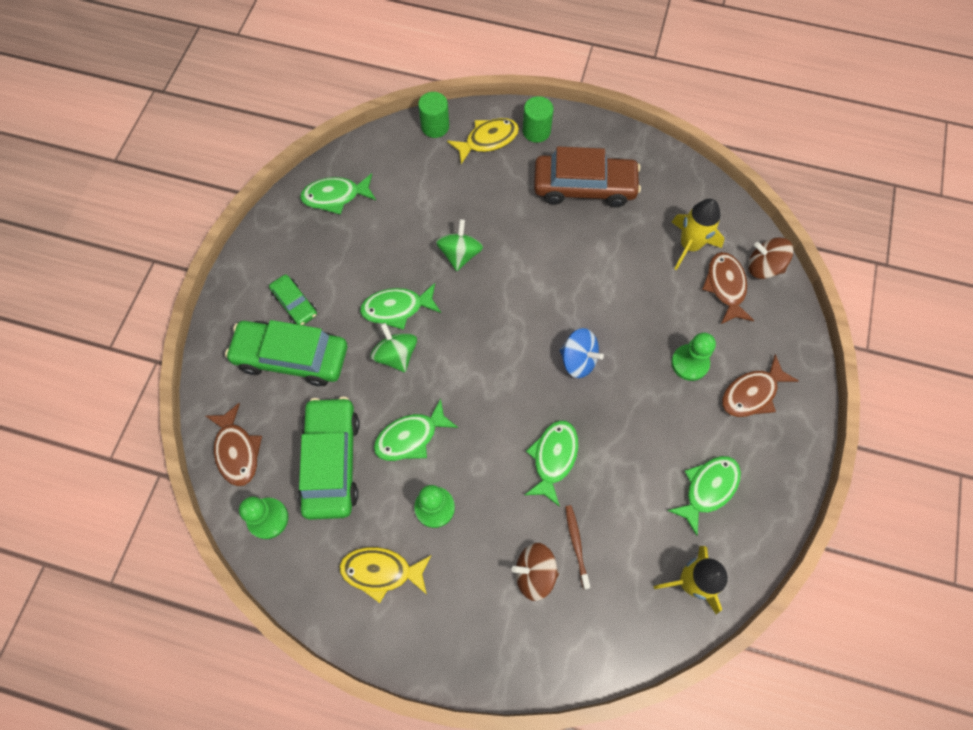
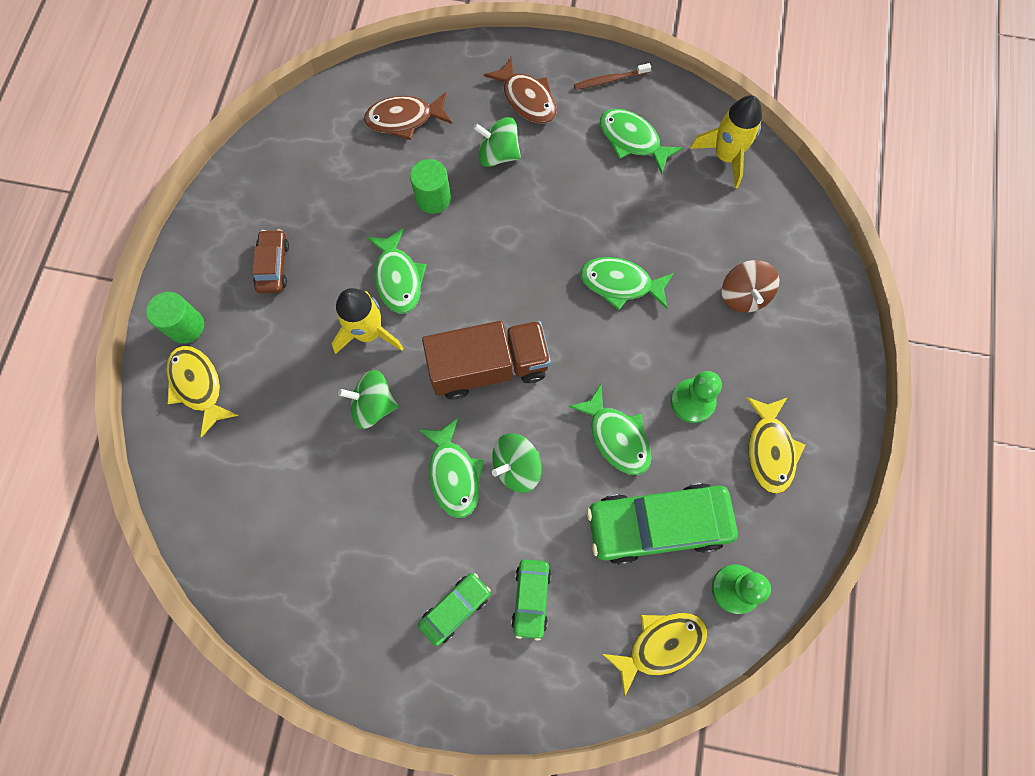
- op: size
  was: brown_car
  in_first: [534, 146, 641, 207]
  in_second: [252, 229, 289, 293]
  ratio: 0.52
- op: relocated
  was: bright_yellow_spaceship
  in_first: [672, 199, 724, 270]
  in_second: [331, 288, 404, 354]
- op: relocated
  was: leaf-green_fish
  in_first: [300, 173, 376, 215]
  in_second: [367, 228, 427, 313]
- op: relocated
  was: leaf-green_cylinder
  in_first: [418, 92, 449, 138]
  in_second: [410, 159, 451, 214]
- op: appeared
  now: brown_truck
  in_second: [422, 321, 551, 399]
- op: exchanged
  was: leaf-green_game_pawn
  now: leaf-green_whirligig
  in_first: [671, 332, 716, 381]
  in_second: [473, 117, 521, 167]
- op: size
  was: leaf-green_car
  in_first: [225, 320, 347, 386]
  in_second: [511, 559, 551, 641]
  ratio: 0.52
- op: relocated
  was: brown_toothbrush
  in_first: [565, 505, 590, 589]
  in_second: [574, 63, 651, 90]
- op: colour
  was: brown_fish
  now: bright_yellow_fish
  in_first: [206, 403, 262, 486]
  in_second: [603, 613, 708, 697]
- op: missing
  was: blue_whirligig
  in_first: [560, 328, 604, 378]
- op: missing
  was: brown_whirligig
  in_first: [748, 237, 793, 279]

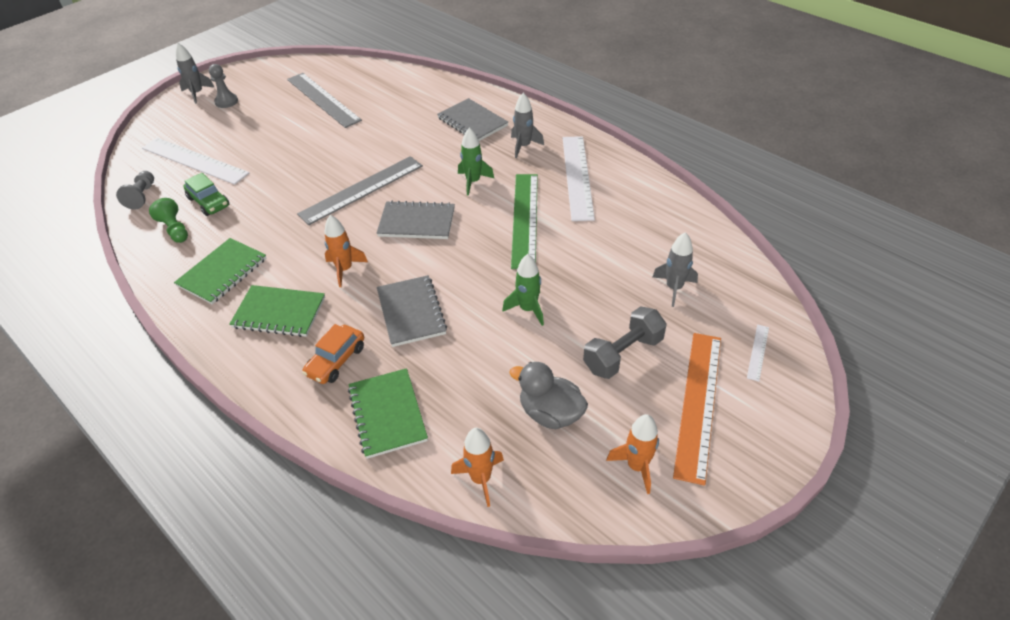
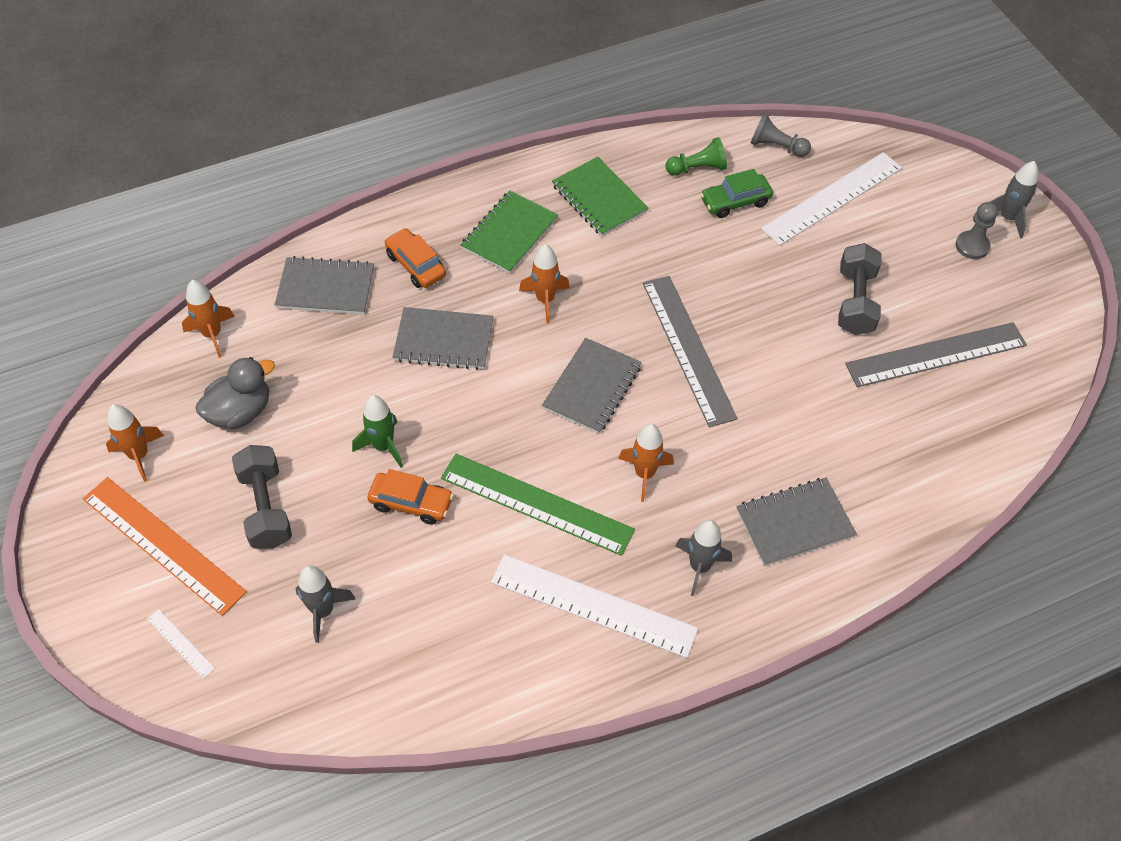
- op: colour
  was: leaf-green_notepad
  now: gray_notepad
  in_first: [348, 368, 428, 459]
  in_second: [275, 256, 374, 315]
- op: appeared
  now: orange_car
  in_second: [368, 469, 454, 525]
- op: colour
  was: leaf-green_spaceship
  now: orange_spaceship
  in_first: [458, 127, 494, 196]
  in_second: [618, 424, 674, 502]
- op: appeared
  now: gray_dumbbell
  in_second: [838, 243, 882, 335]

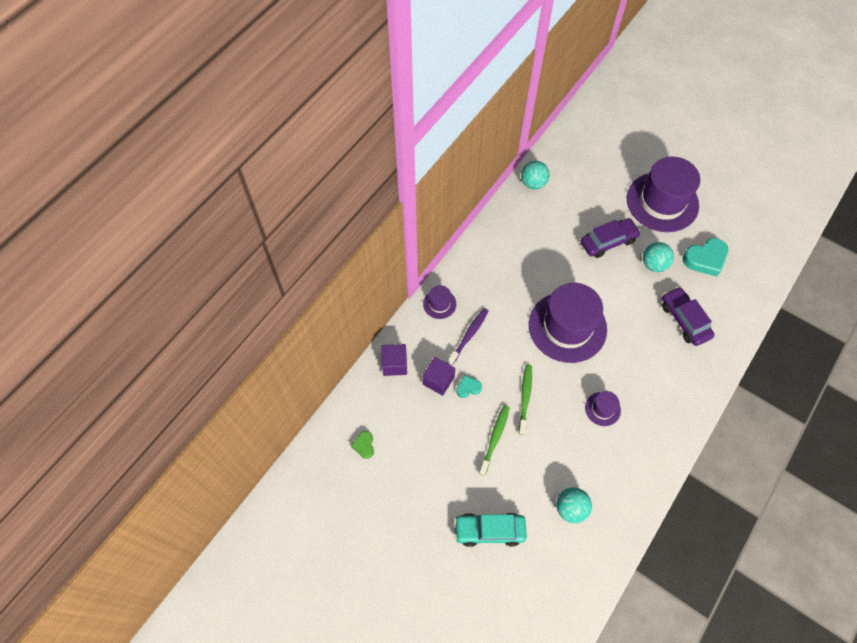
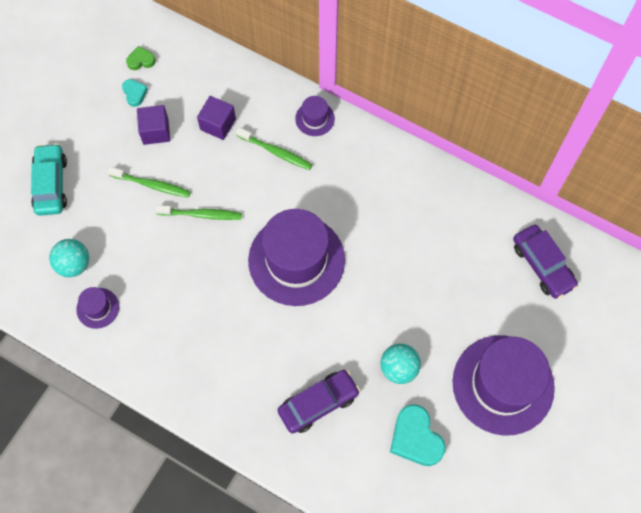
- op: relocated
  was: purple_tall_hat
  in_first: [585, 391, 621, 426]
  in_second: [76, 287, 119, 329]
- op: relocated
  was: teal_heart_shape
  in_first: [456, 375, 482, 398]
  in_second: [122, 79, 148, 107]
- op: relocated
  was: purple_solid_cube
  in_first: [382, 344, 407, 376]
  in_second: [137, 105, 170, 145]
- op: colour
  was: purple_toothbrush
  now: leaf-green_toothbrush
  in_first: [447, 308, 489, 366]
  in_second: [236, 127, 312, 170]
- op: relocated
  was: purple_car
  in_first: [581, 218, 641, 258]
  in_second: [513, 225, 578, 299]
- op: missing
  was: teal_play_ball
  in_first: [521, 161, 550, 189]

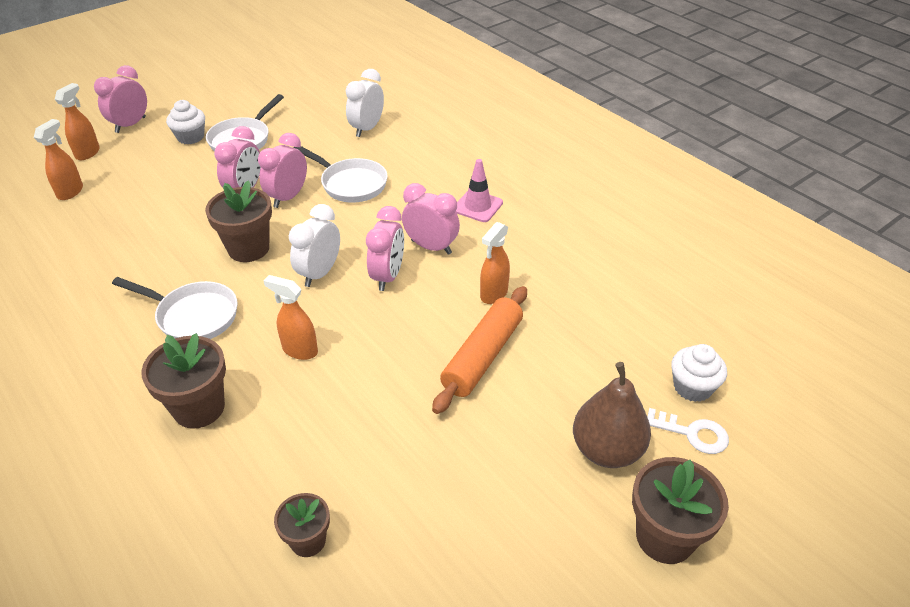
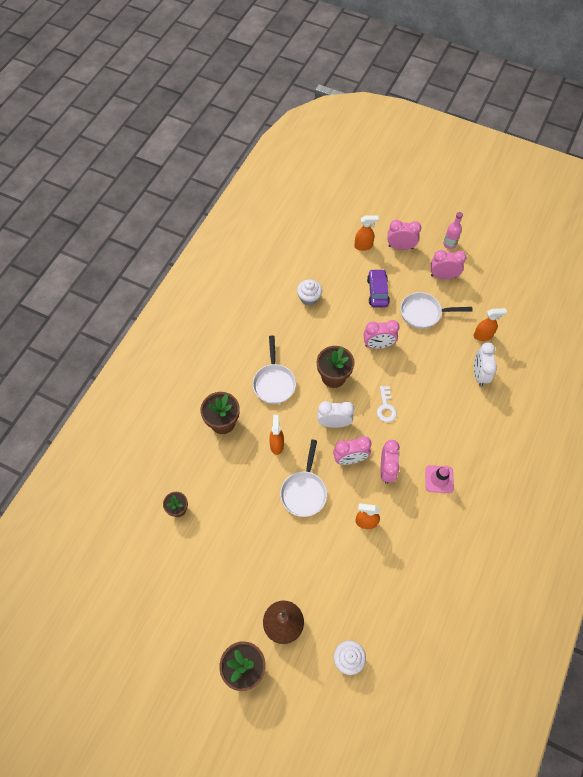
- op: relocated
  was: pure_white_skillet
  in_first: [293, 146, 388, 203]
  in_second: [280, 440, 327, 517]
- op: relocated
  was: pure_white_fairy_cake
  in_first: [166, 100, 205, 144]
  in_second: [297, 280, 322, 306]
- op: appeared
  now: purple_car
  in_second: [367, 269, 390, 307]
- op: relocated
  was: pure_white_door_key
  in_first: [648, 408, 729, 454]
  in_second: [377, 386, 397, 422]
- op: relocated
  was: rose-pink_bedside_clock
  in_first: [258, 133, 307, 208]
  in_second: [431, 250, 467, 279]
- op: appeared
  now: rose-pink_drink_bottle
  in_second: [443, 212, 463, 249]
- op: relocated
  was: orange_spray_cleaner
  in_first: [34, 119, 83, 200]
  in_second: [473, 308, 507, 341]
- op: spun
  was: pure_white_bedside_clock
  in_first: [345, 69, 384, 137]
  in_second: [474, 342, 497, 387]
  clockwise: -90
- op: missing
  was: orange_dough_roller
  in_first: [432, 286, 527, 414]

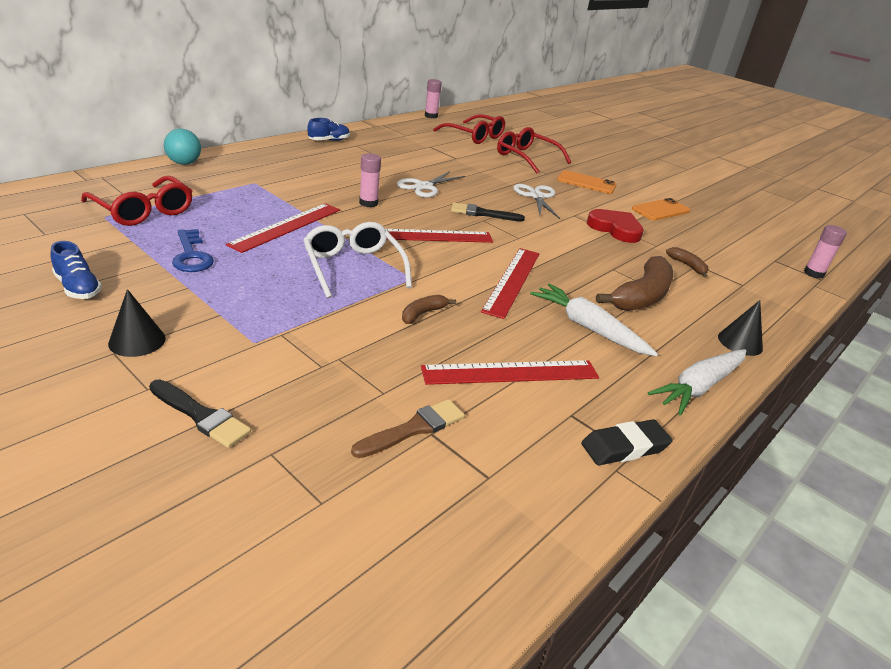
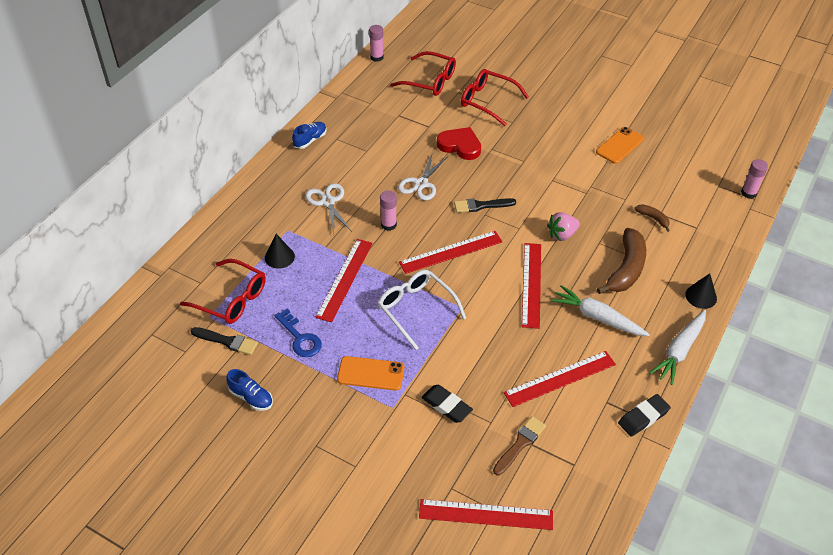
- op: relocated
  was: black_paint_brush
  in_first: [149, 379, 251, 448]
  in_second: [191, 327, 258, 355]
- op: relocated
  was: black_solid_cone
  in_first: [108, 289, 166, 357]
  in_second: [265, 234, 295, 269]
- op: relocated
  was: pure_white_pair_of_scissors
  in_first: [513, 184, 560, 219]
  in_second: [306, 183, 352, 234]
- op: relocated
  was: orange_phone
  in_first: [557, 170, 616, 194]
  in_second: [337, 356, 404, 391]
- op: appeared
  now: crimson_ruler
  in_second: [419, 499, 553, 530]
- op: appeared
  now: black_eraser
  in_second: [421, 385, 473, 423]
- op: relocated
  was: crimson_heart_shape
  in_first: [587, 209, 644, 243]
  in_second: [437, 127, 481, 160]
- op: appeared
  now: rose-pink_toy_strawberry
  in_second: [547, 212, 580, 241]
- op: missing
  was: teal_play_ball
  in_first: [164, 129, 201, 165]
- op: missing
  was: brown_toy_banana
  in_first: [402, 295, 456, 324]

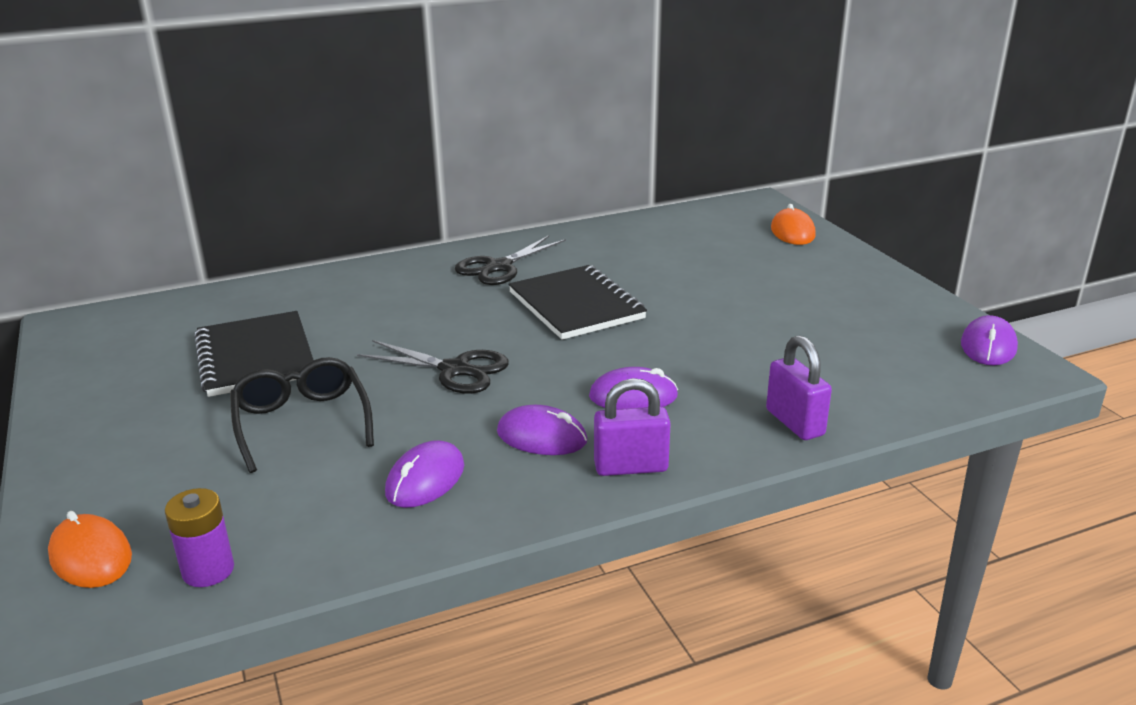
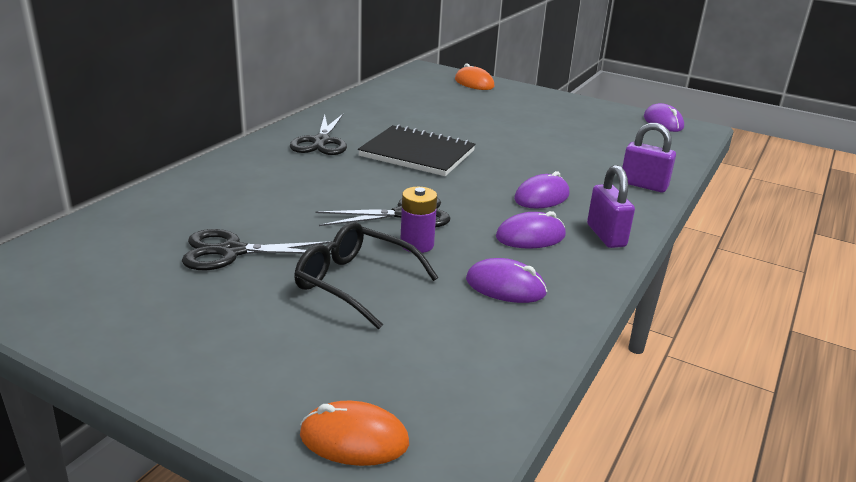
- op: exchanged
  was: black_notepad
  now: black_pair_of_scissors
  in_first: [194, 311, 313, 397]
  in_second: [182, 229, 332, 270]
- op: relocated
  was: purple_AA_battery
  in_first: [165, 488, 234, 587]
  in_second: [400, 187, 437, 253]
- op: spun
  was: purple_computer_mouse
  in_first: [385, 440, 464, 508]
  in_second: [466, 258, 547, 303]
  clockwise: -60
- op: spun
  was: purple_small_lock
  in_first: [594, 378, 671, 476]
  in_second: [587, 165, 635, 248]
  clockwise: -60

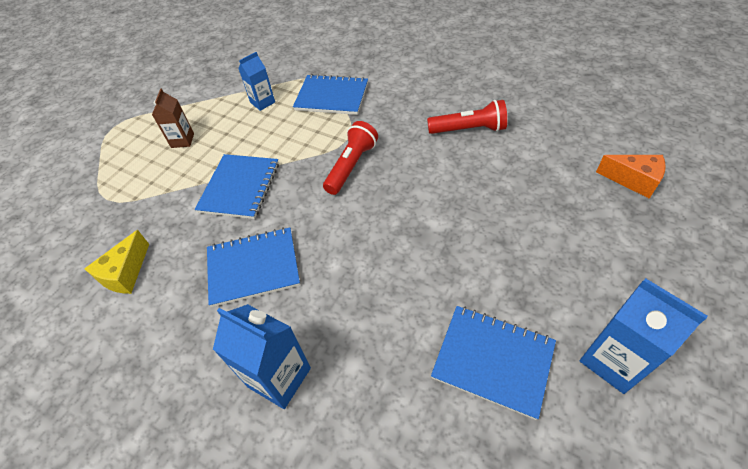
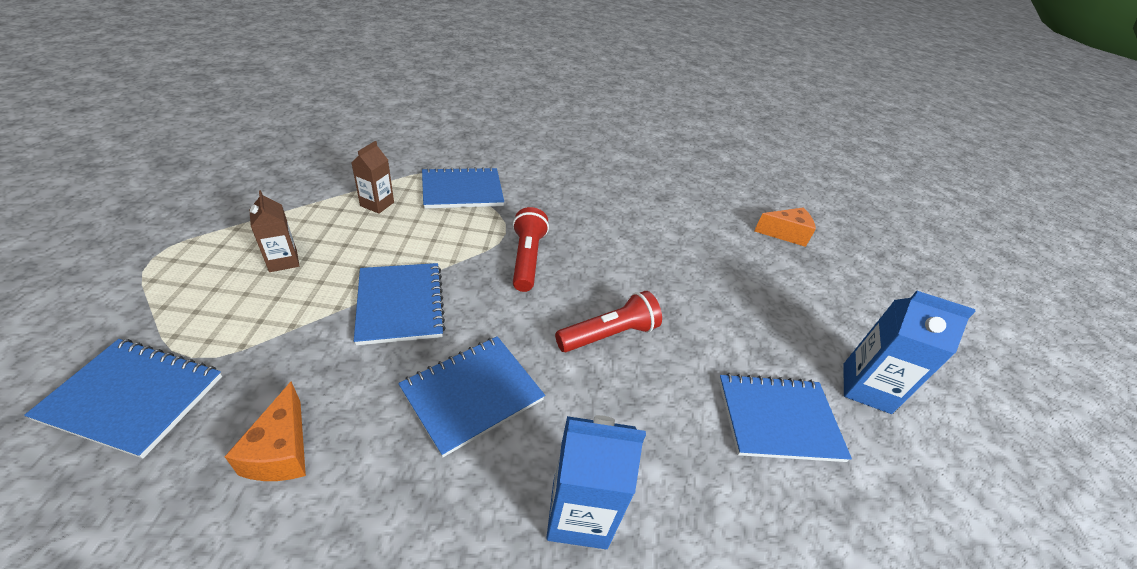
- op: appeared
  now: blue_notepad
  in_second: [24, 339, 222, 459]
- op: colour
  was: bright_yellow_cheese
  now: orange_cheese
  in_first: [84, 230, 149, 294]
  in_second: [225, 382, 306, 481]
- op: colour
  was: blue_milk_carton
  now: brown_milk_carton
  in_first: [238, 52, 275, 111]
  in_second: [351, 141, 394, 214]
- op: relocated
  was: crimson_torch
  in_first: [427, 100, 507, 134]
  in_second: [555, 291, 662, 352]

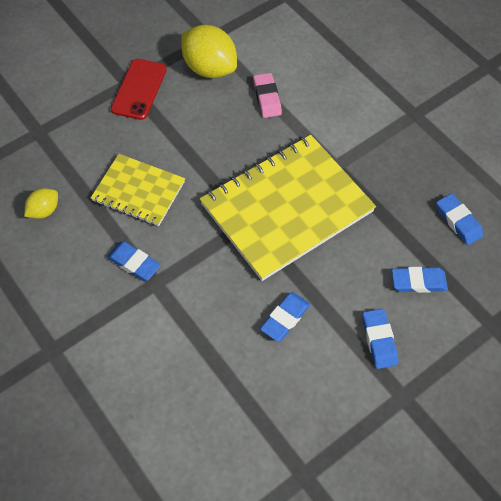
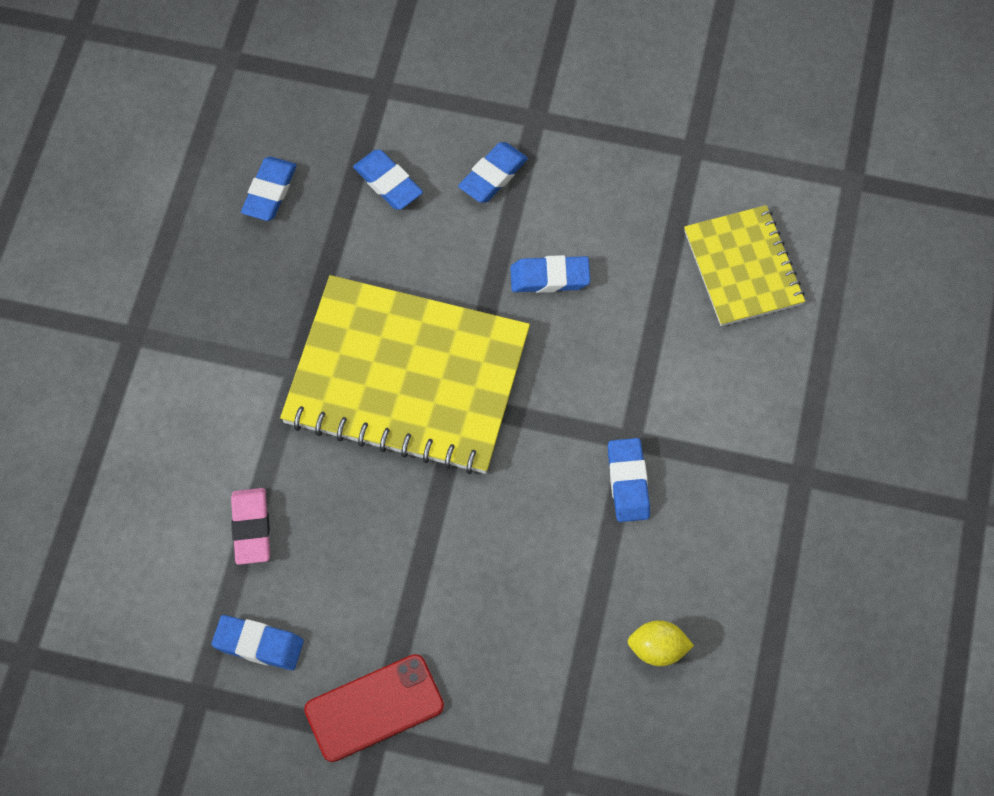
- op: exchanged
  was: bright_yellow_lemon
  now: blue_eraser
  in_first: [181, 25, 237, 78]
  in_second: [212, 615, 304, 670]
- op: spun
  was: rose-pink_eraser
  in_first: [253, 73, 282, 118]
  in_second: [231, 488, 270, 565]
  clockwise: -45
- op: relocated
  was: bright_yellow_notepad
  in_first: [91, 154, 185, 226]
  in_second: [684, 205, 805, 326]

